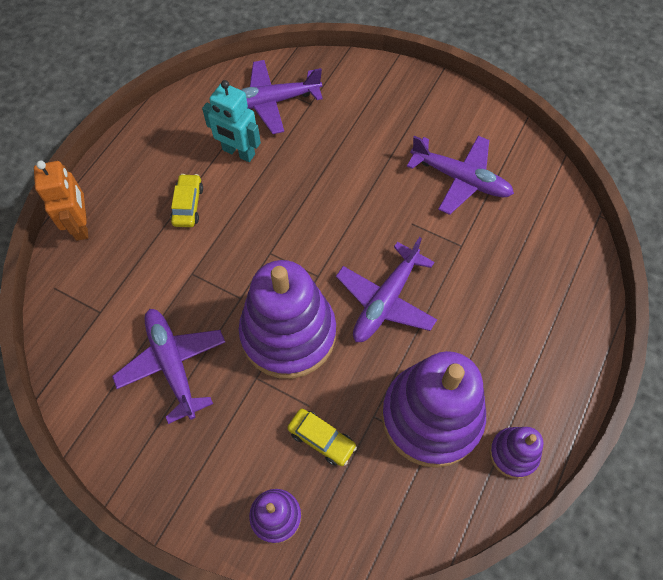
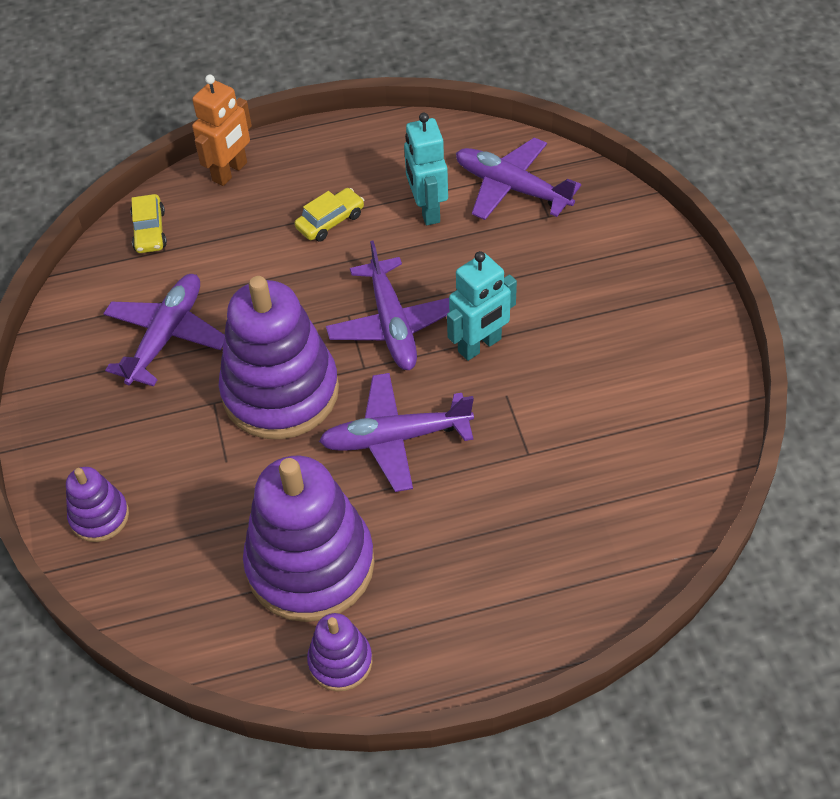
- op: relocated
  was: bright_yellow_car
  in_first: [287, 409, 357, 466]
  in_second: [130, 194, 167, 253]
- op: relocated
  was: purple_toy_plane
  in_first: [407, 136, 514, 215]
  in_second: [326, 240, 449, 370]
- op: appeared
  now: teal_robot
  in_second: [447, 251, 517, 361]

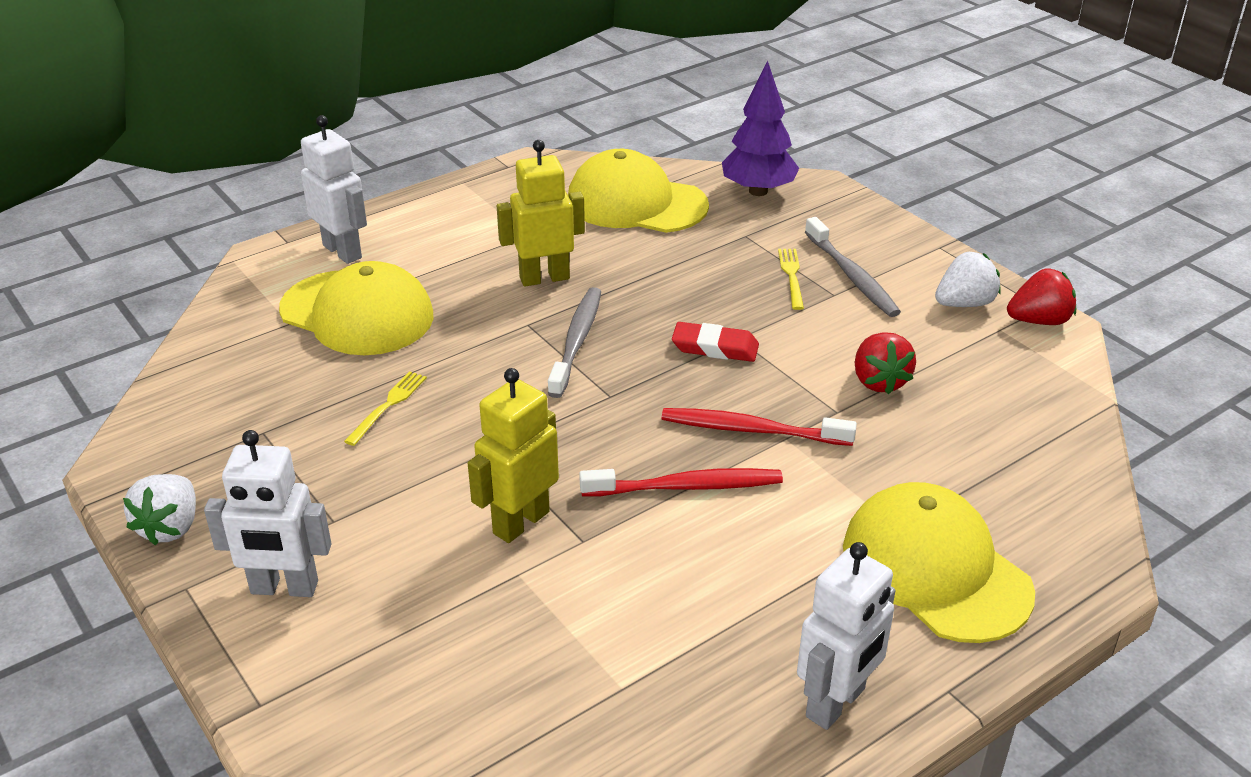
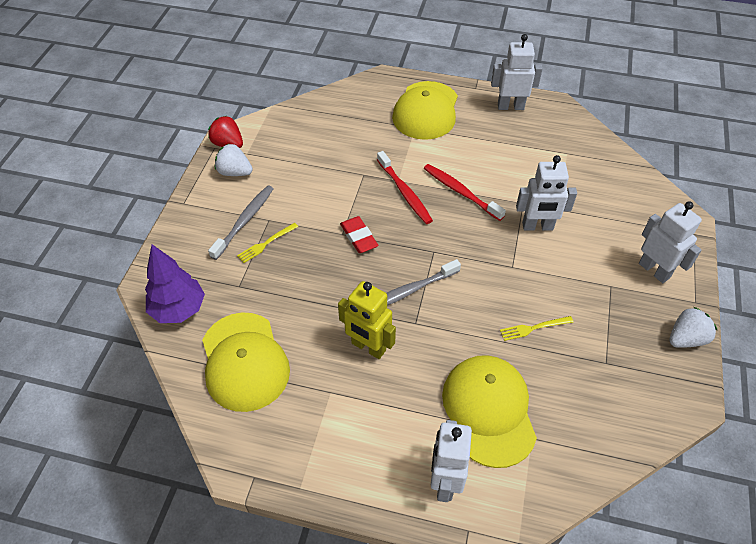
- op: colour
  was: bright_yellow_robot
  now: pure_white_robot
  in_first: [468, 368, 559, 543]
  in_second: [516, 155, 577, 231]
- op: missing
  was: crimson_toy_strawberry
  in_first: [854, 332, 916, 394]

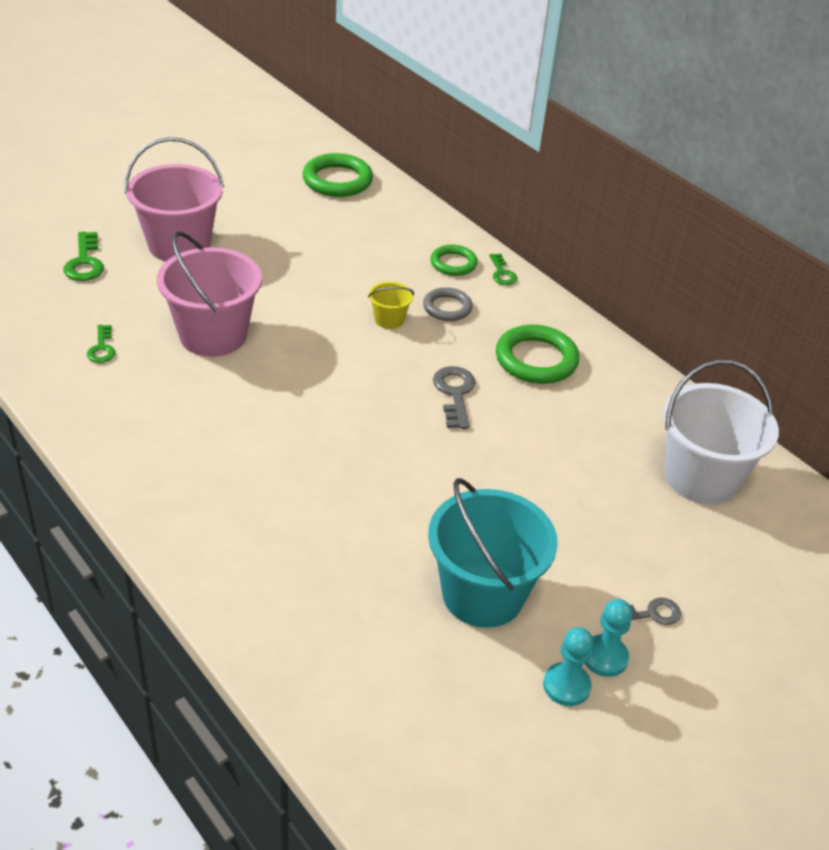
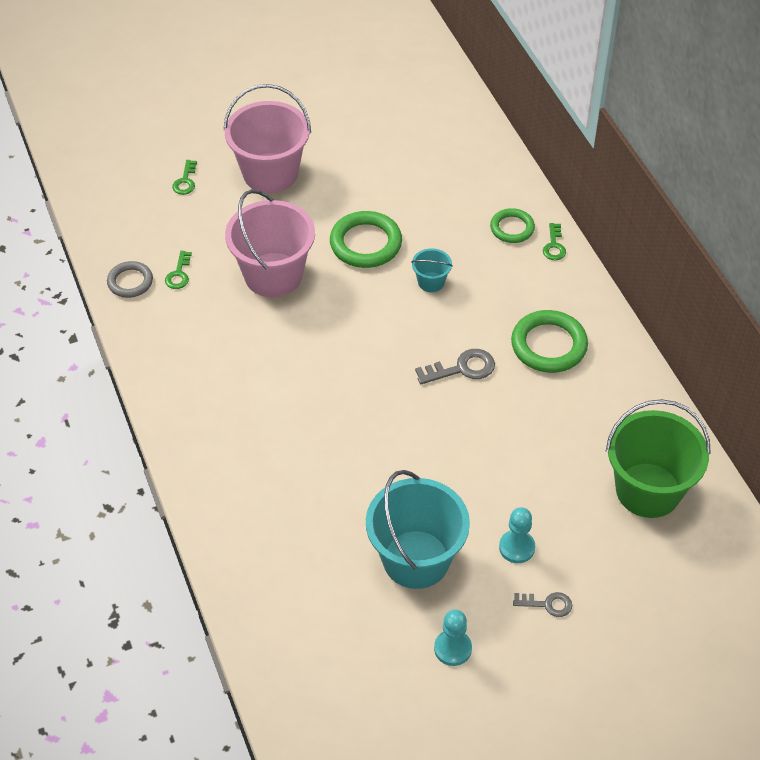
- op: relocated
  was: gray_ring
  in_first: [423, 287, 473, 321]
  in_second: [107, 261, 153, 298]
- op: size
  was: leaf-green_door_key
  in_first: [64, 232, 104, 281]
  in_second: [172, 160, 197, 195]
  ratio: 0.65
- op: relocated
  was: leaf-green_ring
  in_first: [303, 153, 373, 197]
  in_second: [330, 211, 402, 268]
- op: colour
  was: bright_yellow_sand_bucket
  now: teal_sand_bucket
  in_first: [368, 281, 414, 329]
  in_second: [411, 248, 453, 292]
- op: spun
  was: gray_door_key
  in_first: [433, 366, 476, 429]
  in_second: [415, 349, 495, 385]
  clockwise: 60
- op: relocated
  was: teal_game_pawn
  in_first: [584, 599, 632, 677]
  in_second: [499, 507, 535, 563]
- op: colour
  was: pure_white_sand_bucket
  now: leaf-green_sand_bucket
  in_first: [663, 360, 779, 505]
  in_second: [606, 399, 711, 518]

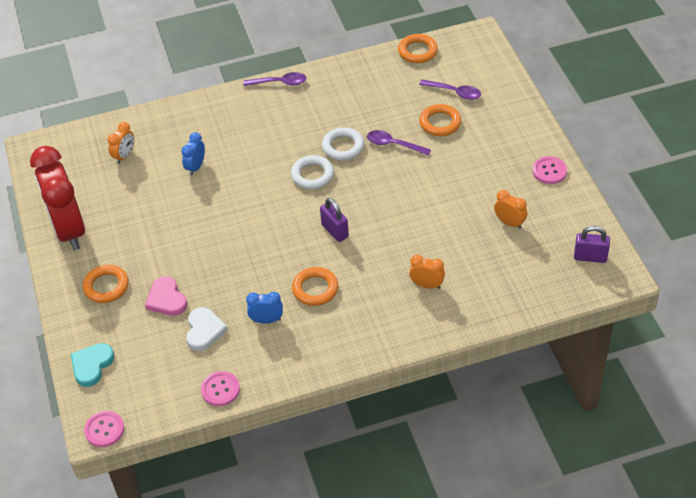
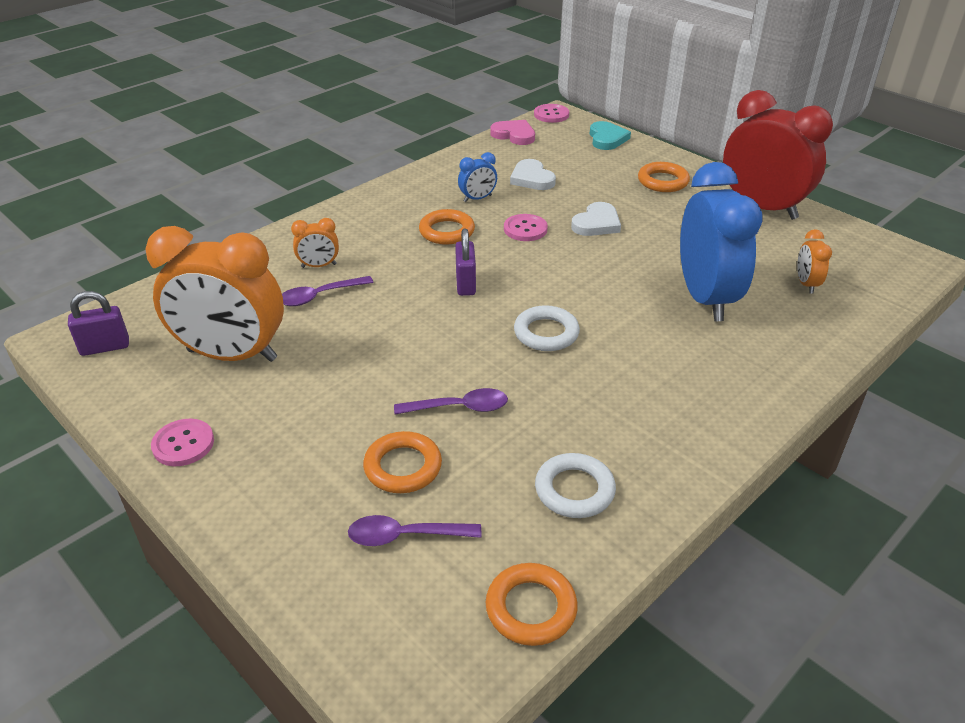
- op: size
  was: orange_bedside_clock
  in_first: [494, 190, 527, 229]
  in_second: [146, 226, 284, 362]
  ratio: 2.36
- op: relocated
  was: purple_teaspoon
  in_first: [243, 72, 306, 86]
  in_second: [282, 276, 374, 306]
- op: spun
  was: purple_small_lock
  in_first: [320, 198, 349, 242]
  in_second: [455, 229, 476, 296]
  clockwise: 60
- op: relocated
  was: rose-pink_heart_shape
  in_first: [145, 277, 187, 316]
  in_second: [490, 120, 535, 145]
- op: relocated
  was: rose-pink_shirt_button
  in_first: [201, 371, 240, 406]
  in_second: [504, 214, 548, 241]
- op: relocated
  was: pure_white_ring
  in_first: [322, 128, 364, 160]
  in_second: [535, 453, 616, 518]
- op: appeared
  now: pure_white_heart_shape
  in_second: [571, 202, 621, 236]
- op: size
  was: blue_bedside_clock
  in_first: [181, 132, 205, 175]
  in_second: [680, 162, 762, 321]
  ratio: 2.36

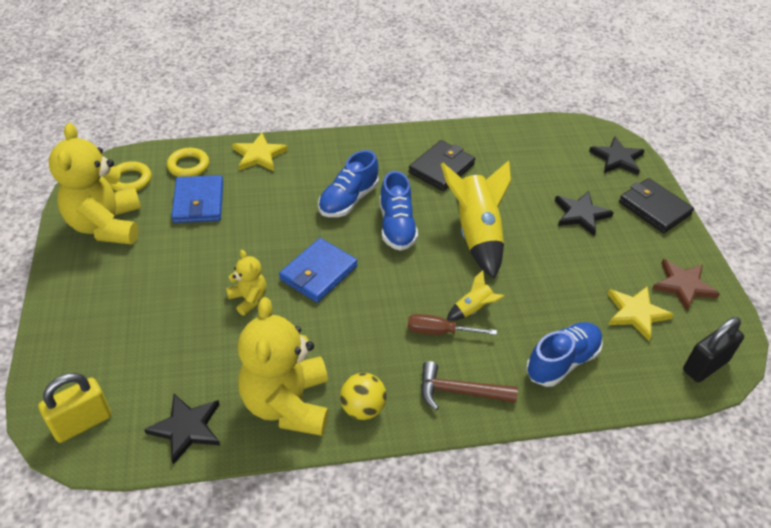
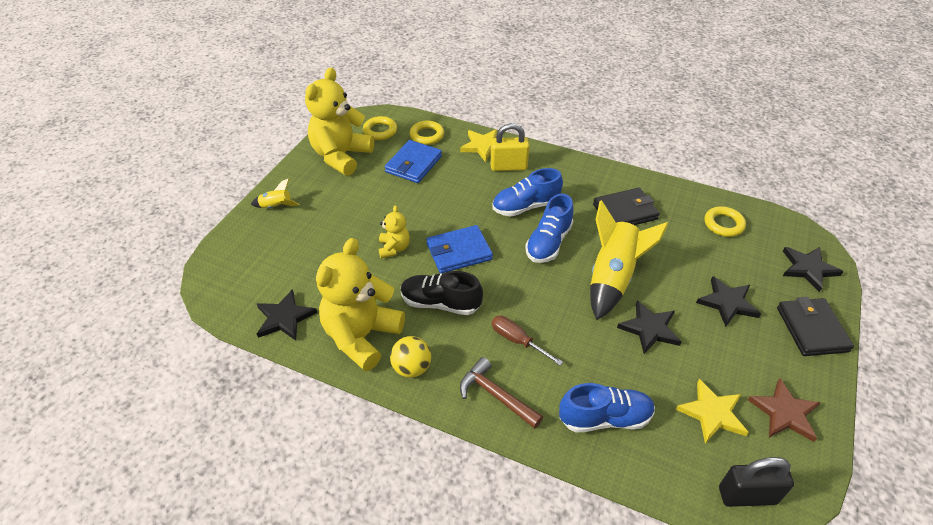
- op: relocated
  was: bright_yellow_spaceship
  in_first: [447, 270, 504, 321]
  in_second: [251, 178, 300, 208]
- op: appeared
  now: black_sneaker
  in_second: [401, 271, 483, 315]
- op: relocated
  was: bright_yellow_small_lock
  in_first: [38, 373, 111, 443]
  in_second: [490, 123, 530, 171]
- op: appeared
  now: black_star_shape
  in_second: [617, 300, 682, 354]
- op: appeared
  now: bright_yellow_ring
  in_second: [704, 206, 746, 237]

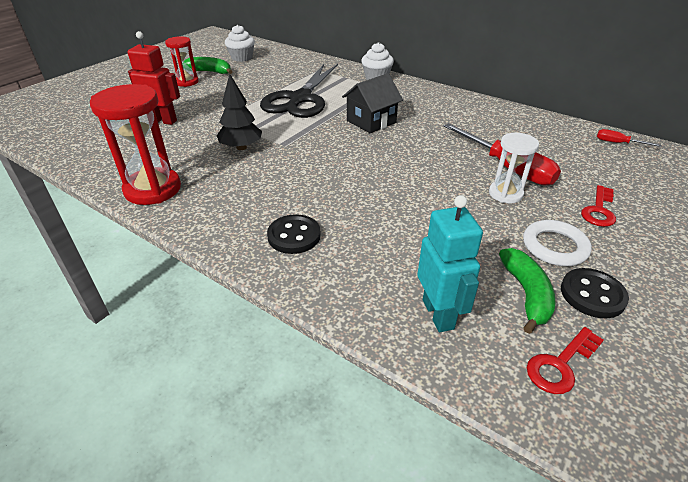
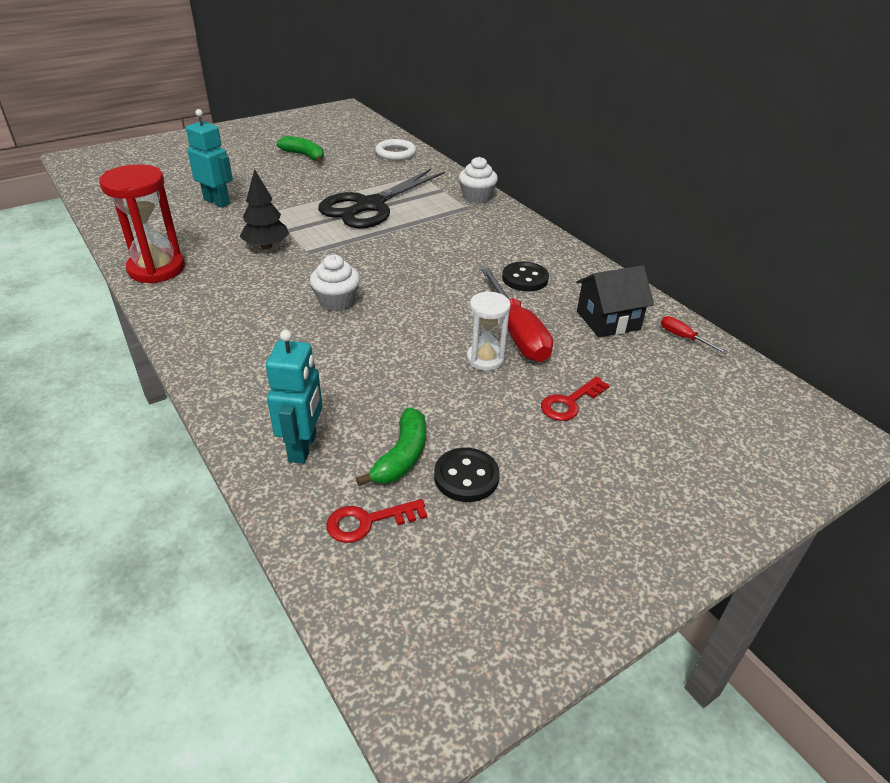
- op: colour
  was: crimson_robot
  now: teal_robot
  in_first: [128, 31, 180, 125]
  in_second: [186, 109, 233, 208]
- op: relocated
  was: pure_white_fairy_cake
  in_first: [225, 25, 255, 62]
  in_second: [310, 254, 360, 311]
- op: relocated
  was: pure_white_ring
  in_first: [523, 220, 592, 266]
  in_second: [375, 139, 416, 160]
- op: relocated
  was: black_shirt_button
  in_first: [267, 214, 321, 254]
  in_second: [502, 262, 549, 291]
- op: relocated
  was: black_toy_house
  in_first: [342, 73, 403, 133]
  in_second: [576, 265, 654, 337]
- op: missing
  was: crimson_sand_timer
  in_first: [165, 36, 199, 87]

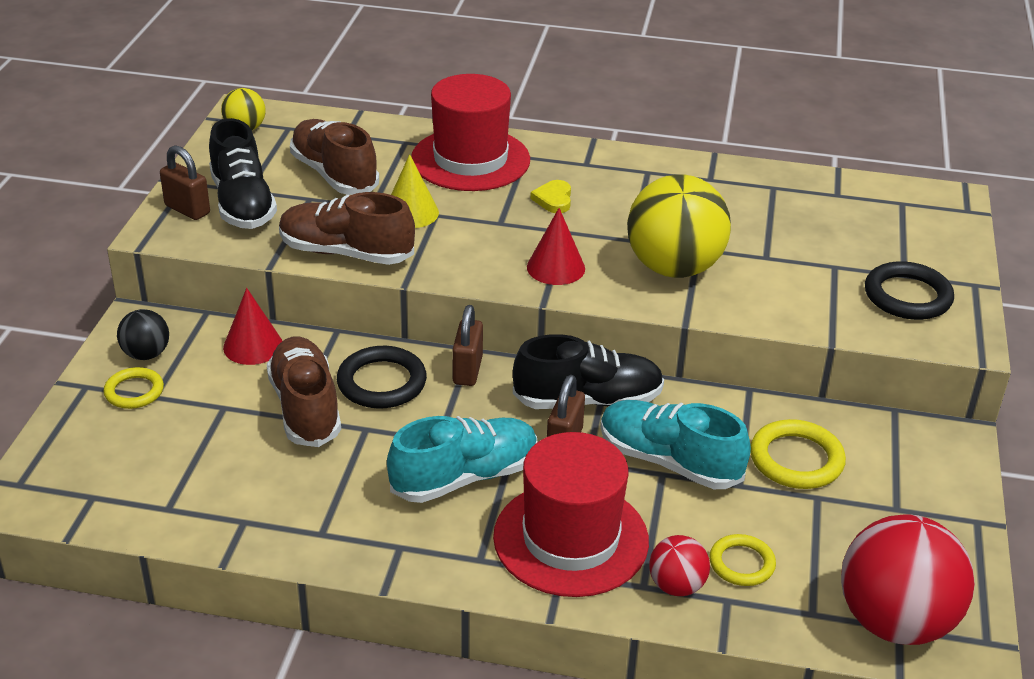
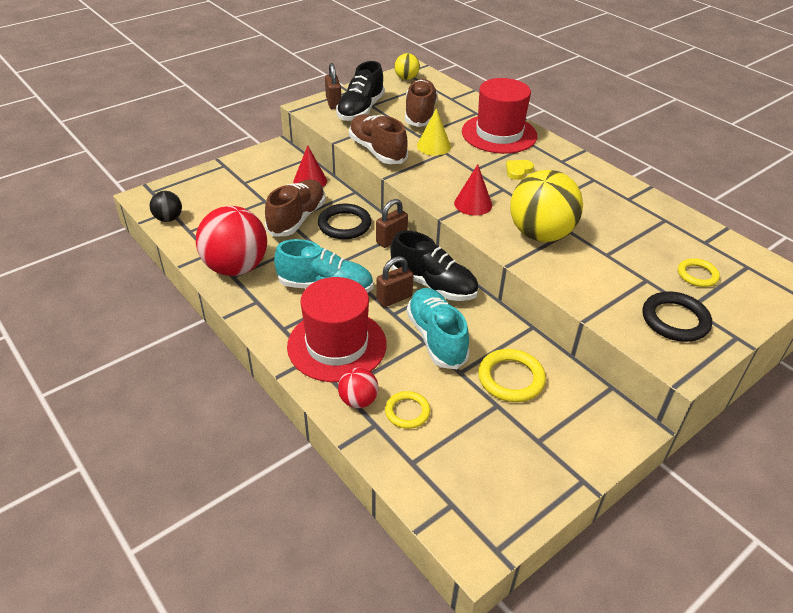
- op: relocated
  was: black_play_ball
  in_first: [117, 309, 169, 360]
  in_second: [149, 191, 182, 222]
- op: relocated
  was: crimson_play_ball
  in_first: [841, 514, 975, 645]
  in_second: [196, 206, 267, 276]
- op: relocated
  was: bright_yellow_ring
  in_first: [104, 367, 164, 409]
  in_second: [678, 258, 720, 287]

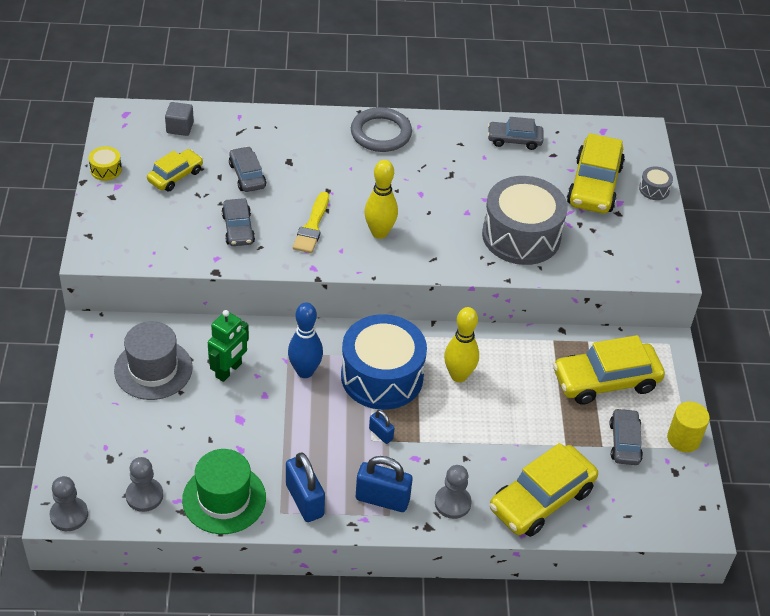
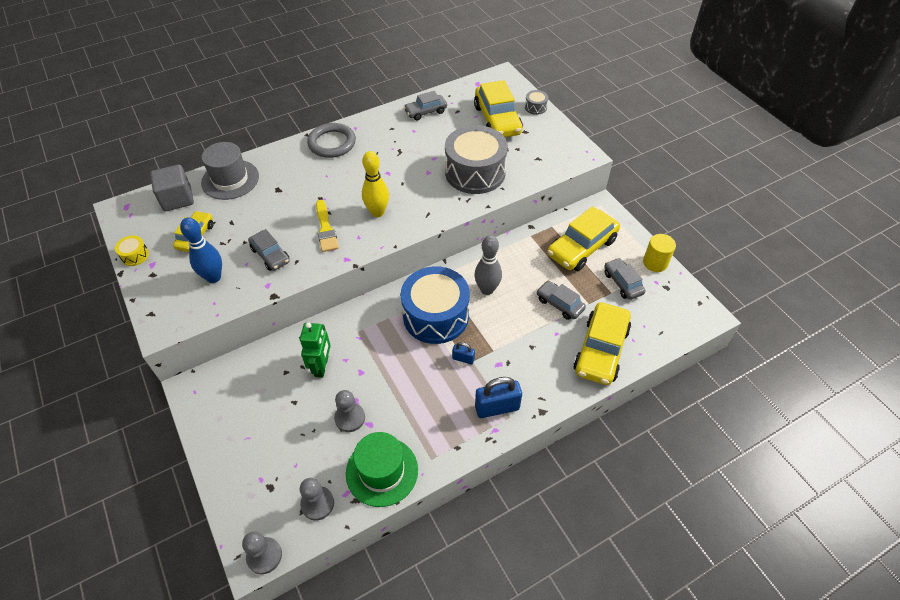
- op: size
  was: gray_solid_cube
  in_first: [165, 102, 194, 136]
  in_second: [150, 165, 194, 211]
  ratio: 1.55
- op: relocated
  was: blue_bowling_pin
  in_first: [288, 302, 323, 378]
  in_second: [180, 217, 222, 283]
- op: relocated
  was: gray_tall_hat
  in_first: [114, 321, 193, 400]
  in_second: [201, 142, 259, 200]
- op: relocated
  was: gray_game_pawn
  in_first: [435, 465, 472, 519]
  in_second: [334, 390, 365, 432]
- op: colour
  was: bright_yellow_bowling_pin
  now: gray_bowling_pin
  in_first: [444, 307, 479, 382]
  in_second: [474, 235, 502, 295]
- op: relocated
  was: gray_car
  in_first: [229, 146, 266, 192]
  in_second: [537, 281, 586, 320]
- op: missing
  was: blue_small_lock
  in_first: [286, 452, 325, 522]

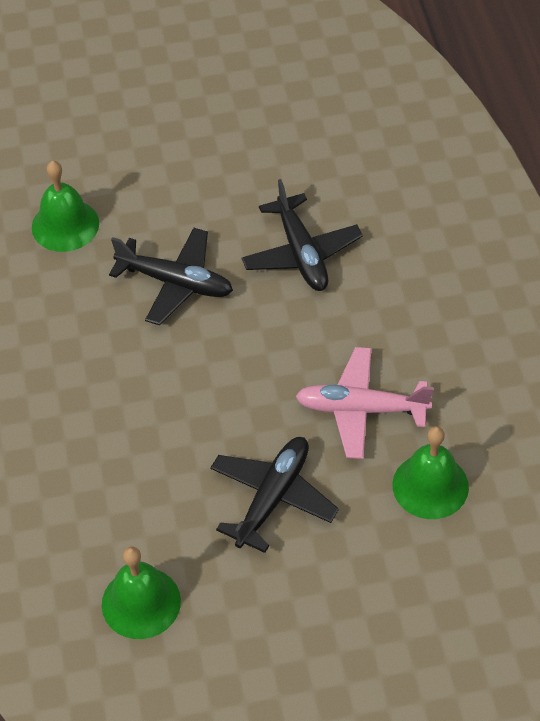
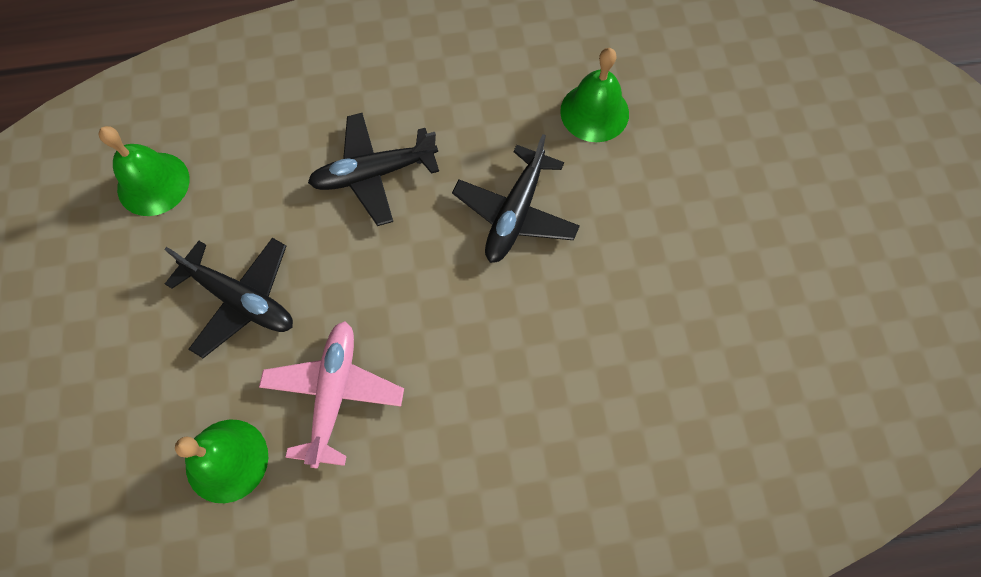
- op: relocated
  was: black_toy_plane
  in_first: [241, 179, 363, 291]
  in_second: [308, 113, 439, 226]

